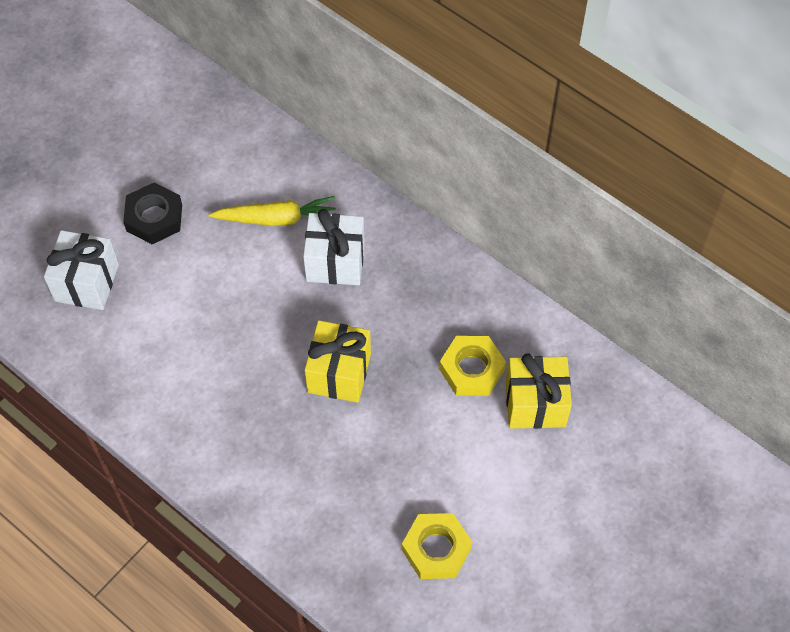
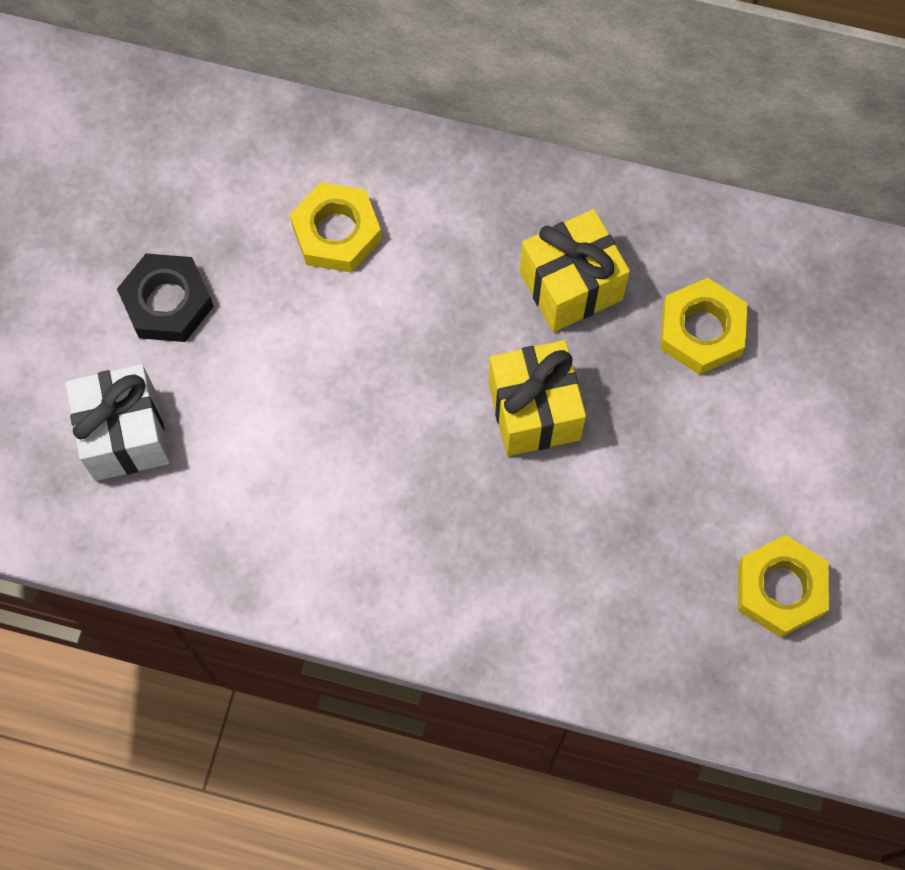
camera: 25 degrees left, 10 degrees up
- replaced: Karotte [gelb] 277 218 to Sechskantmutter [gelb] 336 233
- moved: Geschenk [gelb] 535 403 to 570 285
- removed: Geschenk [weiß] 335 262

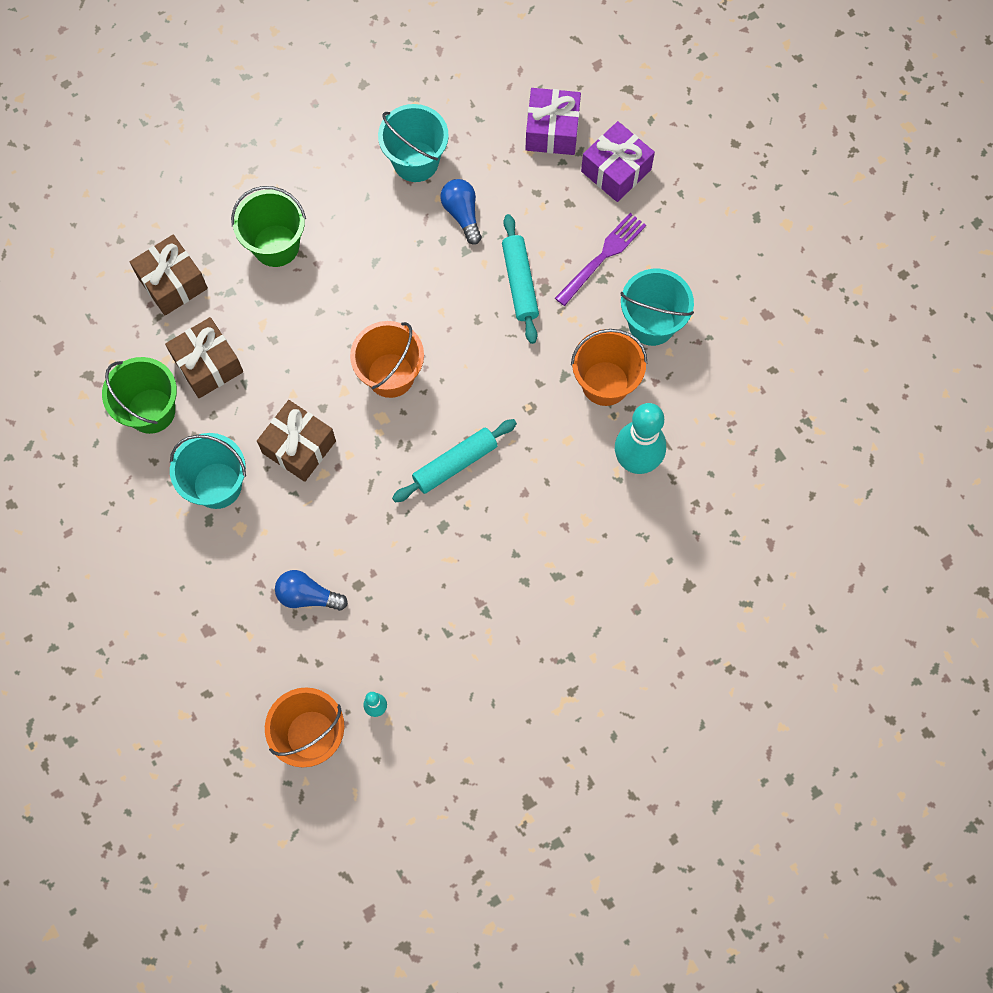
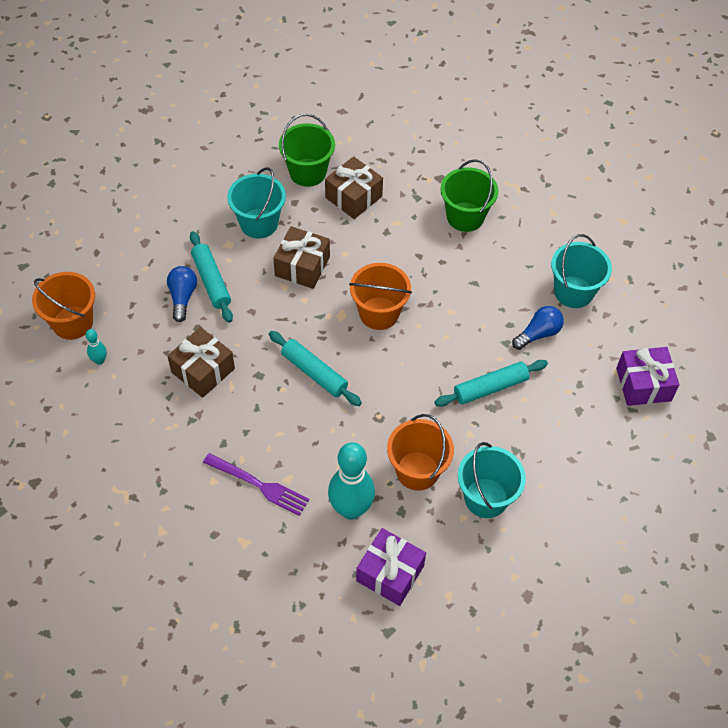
camera: 75 degrees right, 15 degrees down
- moved: Geschenk [braun] 172 283 to 203 370
- added: Nudelholz [türkis] 211 281
- moved: Gabel [lila] 603 256 to 259 485
- moved: Geschenk [lila] 616 170 to 390 573

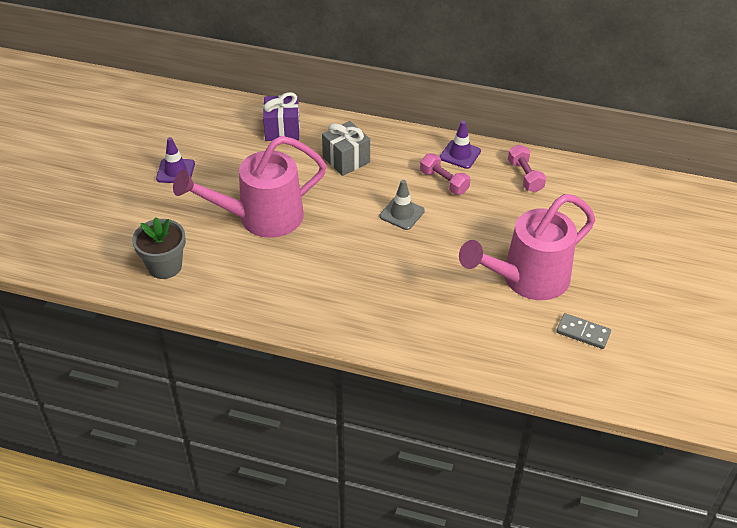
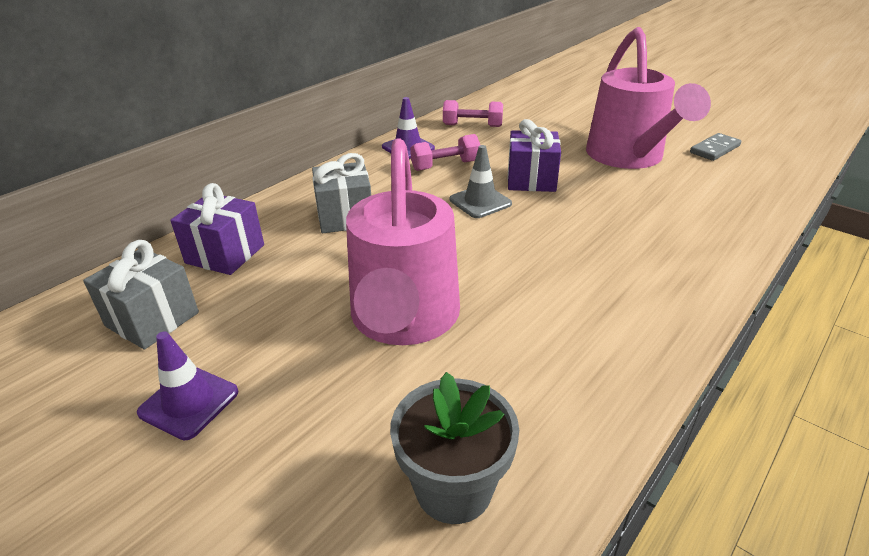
camera: 65 degrees left, 10 degrees down
- added: Geschenk [grau] 152 319
- added: Geschenk [lila] 531 180

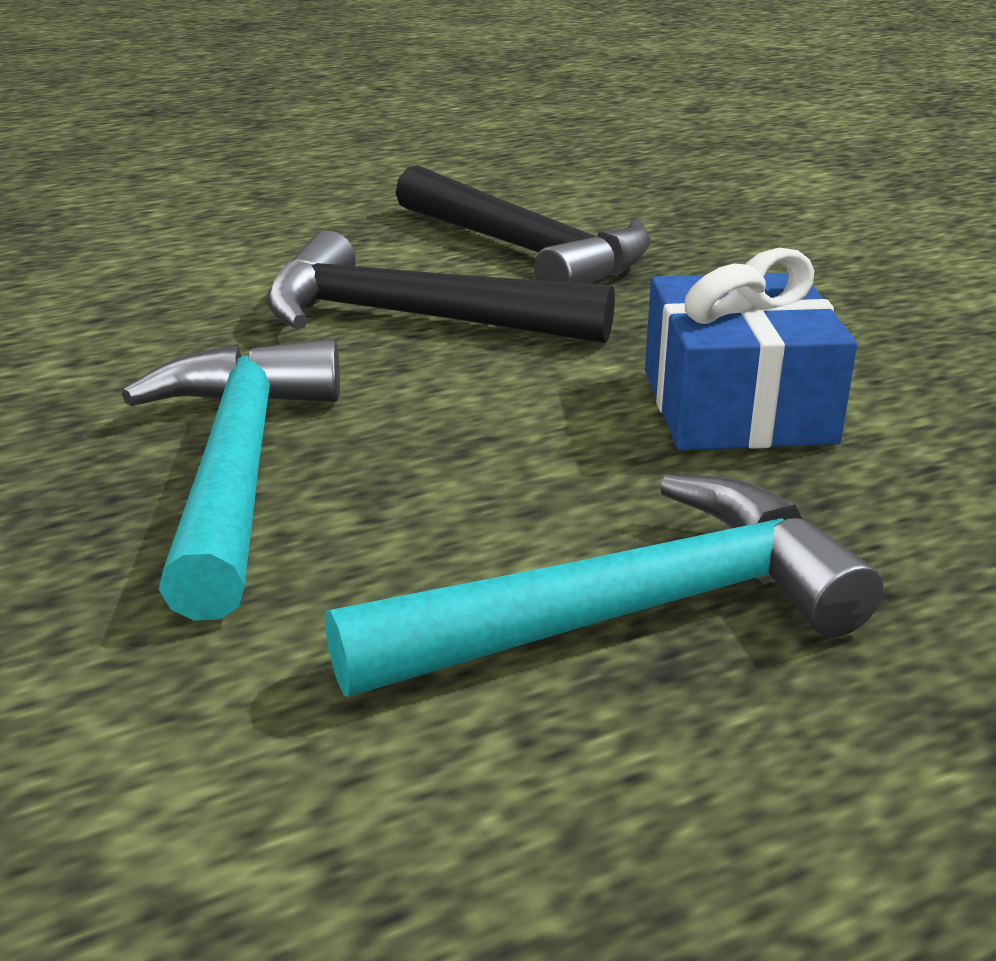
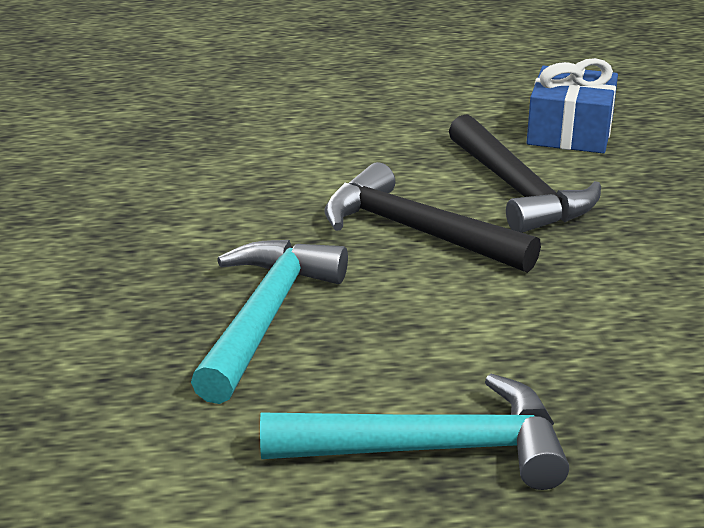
camera: 20 degrees right, 0 degrees up
- moved: Geschenk [blau] 737 406 to 570 132

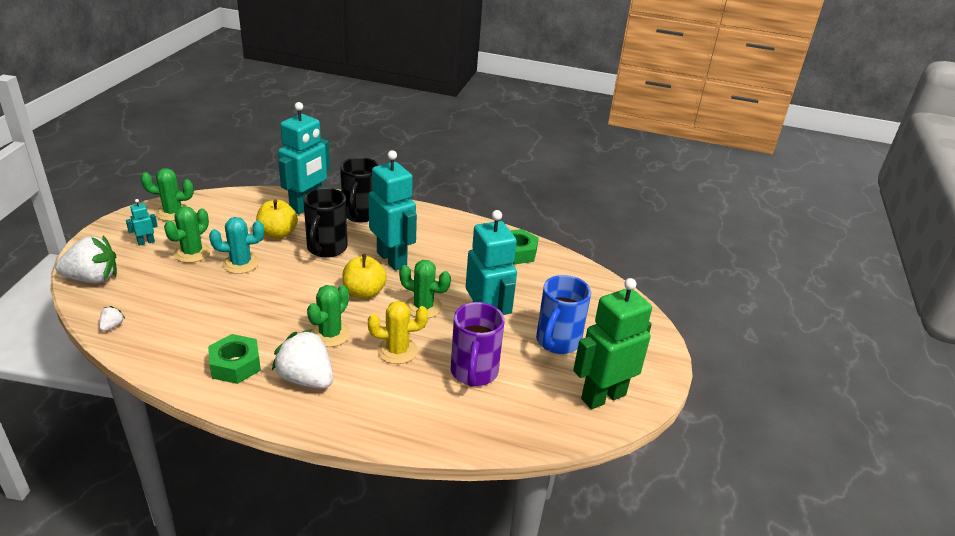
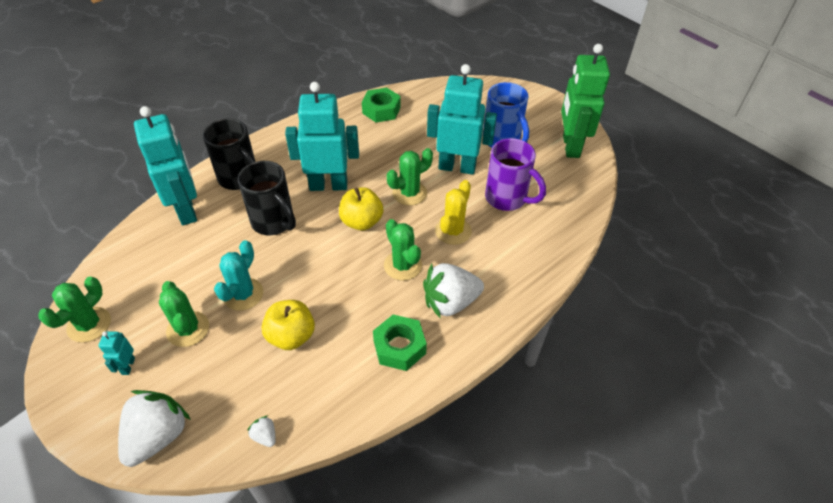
camera: 55 degrees left, 15 degrees up
- moved: Apfel [gelb] 278 234 to 291 336

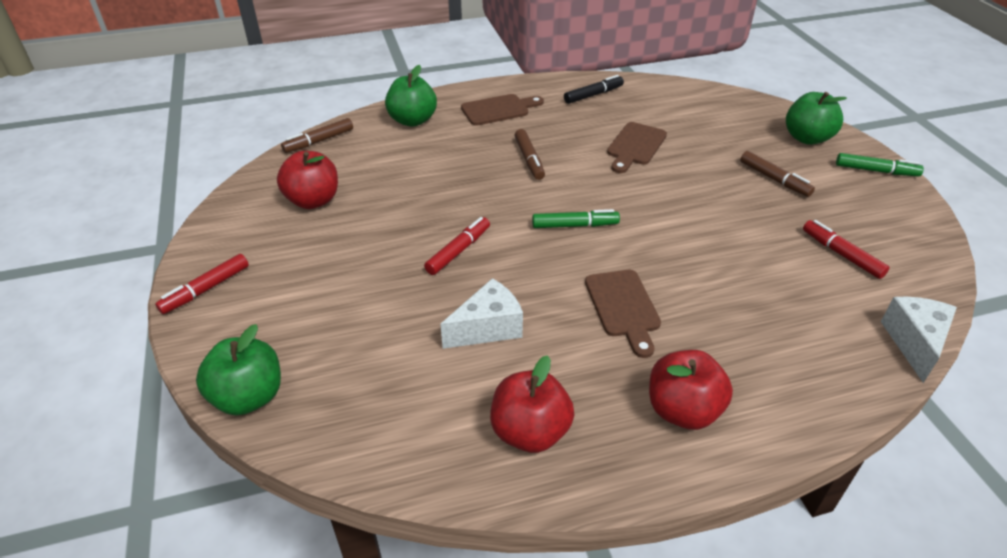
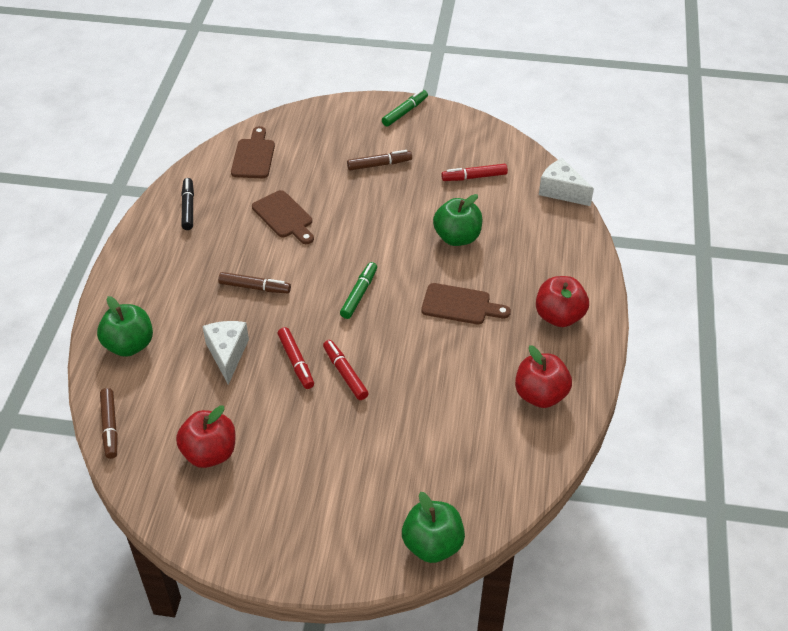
camera: 65 degrees left, 5 degrees up
- moved: Käse [weiß] 488 328 to 227 354
- moved: Schneidebrett [braun] 498 110 to 253 156
- moved: Filzstift [rot] 206 289 to 296 362
- moved: Apfel [grün] 807 138 to 457 238

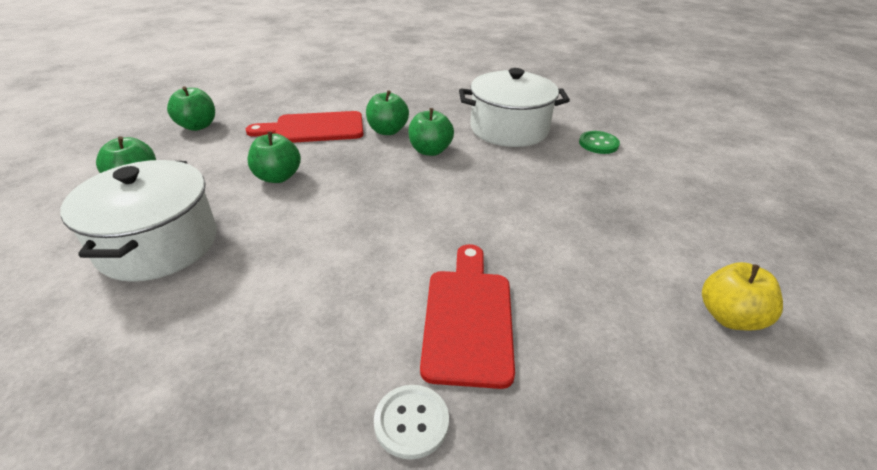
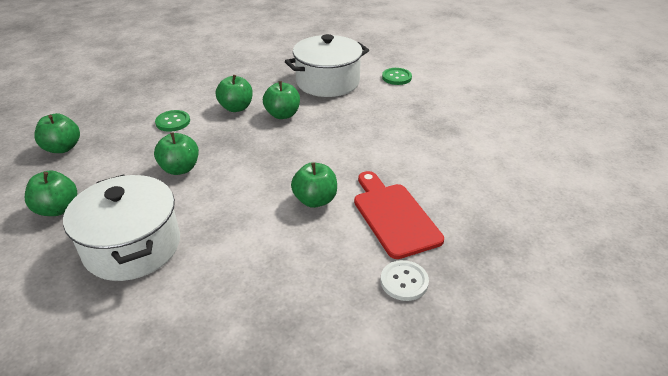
camera: 25 degrees left, 0 degrees up
- replaced: Schneidebrett [rot] 314 128 to Knopf [grün] 173 122
- added: Apfel [grün] 315 200
- removed: Apfel [gelb] 729 317

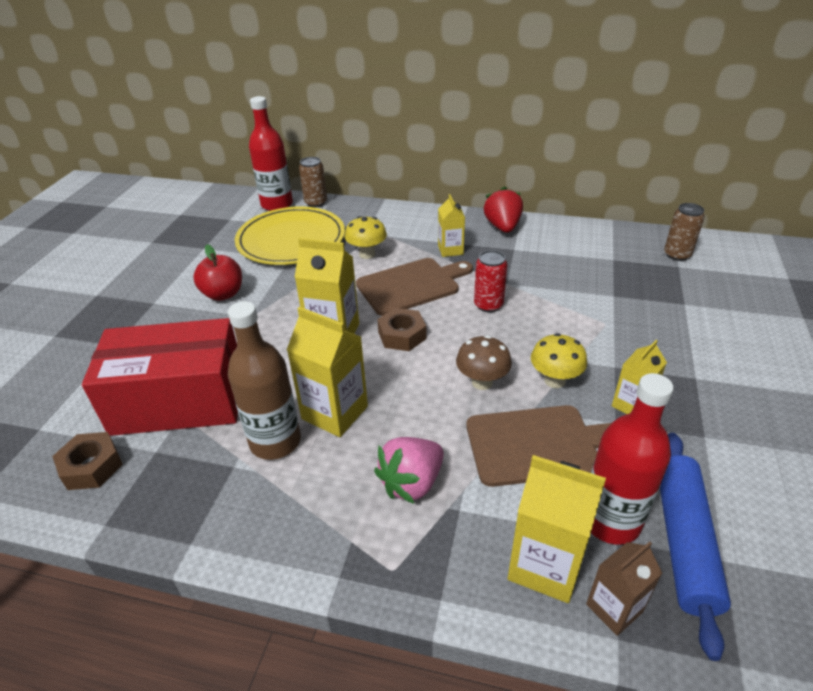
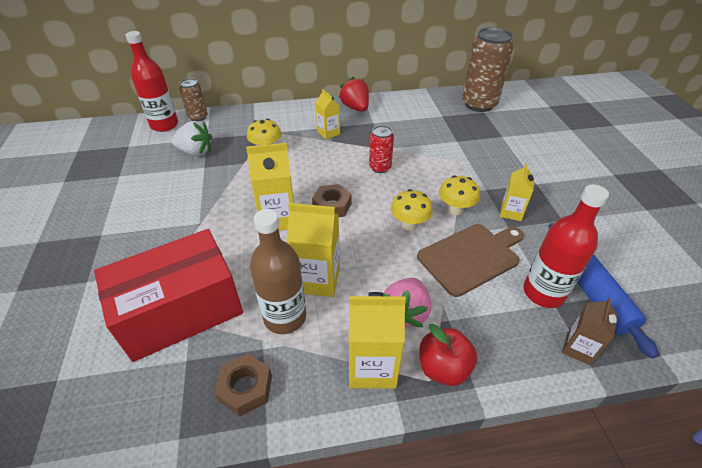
camera: 25 degrees left, 5 degrees up
- replaced: Teller [gelb] 291 240 to Erdbeere [weiß] 195 152
- moved: Sechskantmutter [braun] 91 466 to 245 388
- moved: Getränkekarton [gelb] 545 565 to 372 366
- recoloured: Pilz [braun] 482 382 to Pilz [gelb] 409 225
- moved: Apfel [rot] 223 294 to 443 368
- resized: Dose [braun] 677 255 = 479 104 x1.93
- removed: Schneidebrett [braun] 411 285

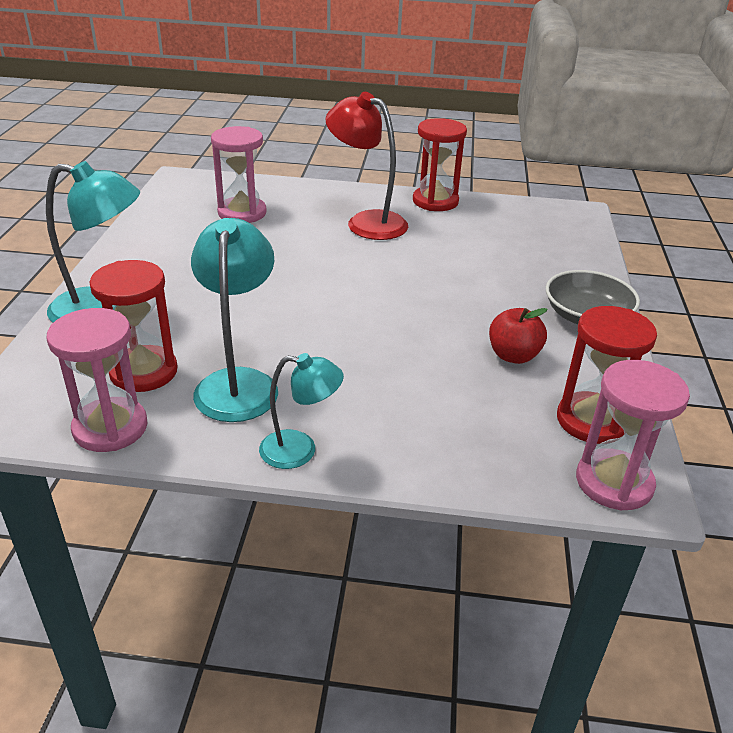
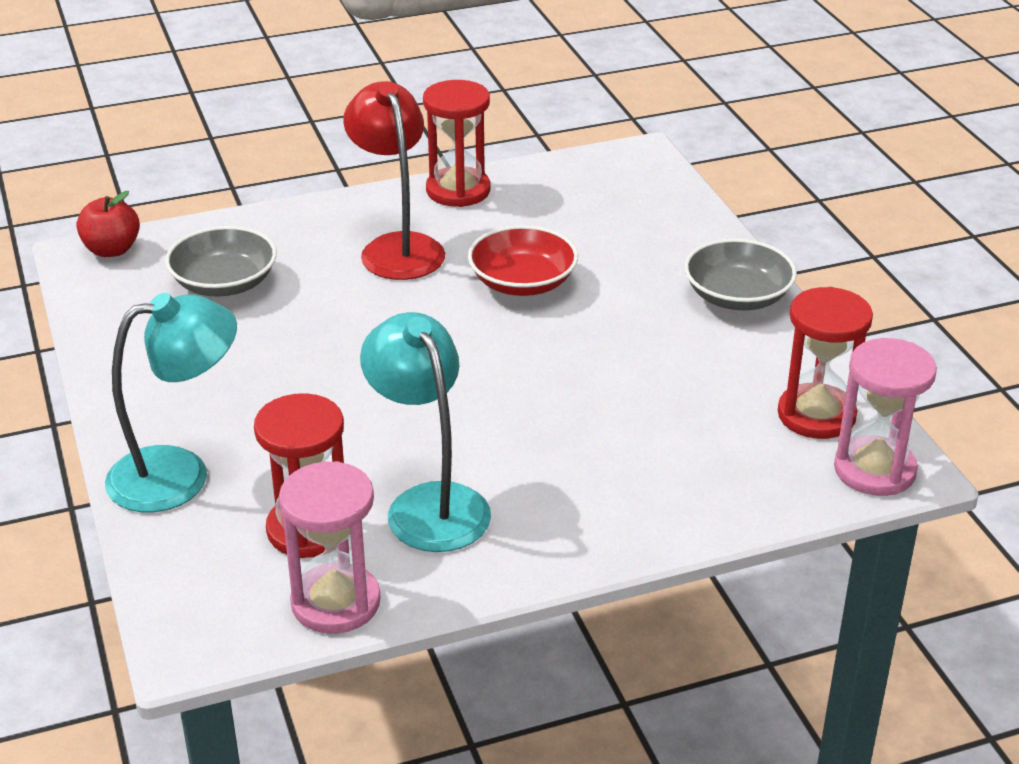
camera: 25 degrees left, 0 degrees up
- moved: Apfel [rot] 513 356 to 112 250
- replaced: Sanduhr [rosa] 242 213 to Schüssel [grau] 224 283
- turned: Lampe [rot] 366 222 = 397 247 60 degrees clockwise
- added: Schüssel [rot] 522 282
- removed: Lampe [türkis] 300 450

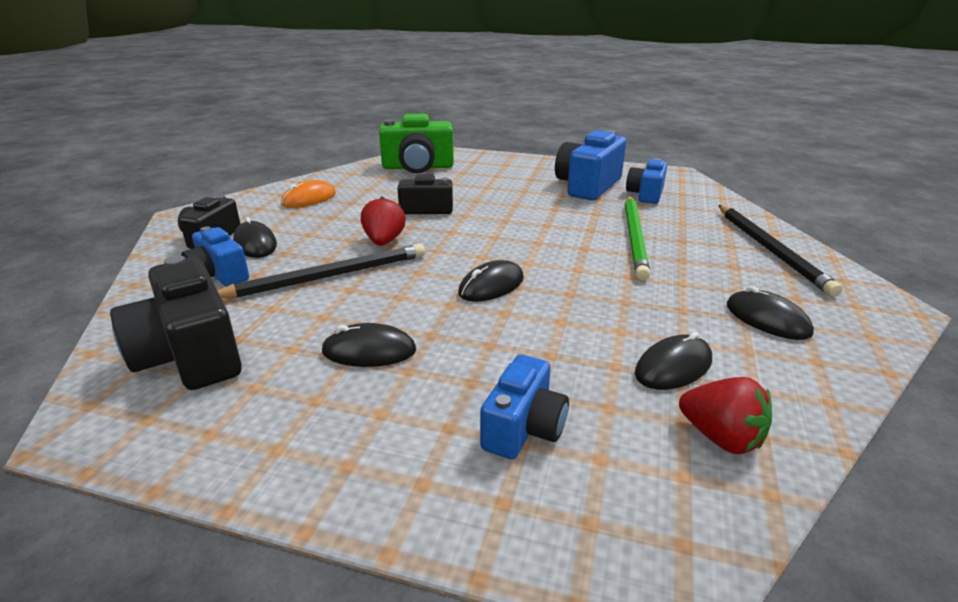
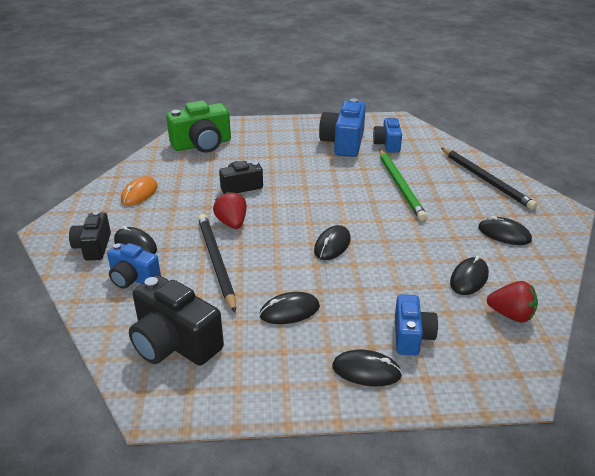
camera: 20 degrees left, 5 degrees up
- turned: Bleistift [schwarz] 328 276 = 216 262 60 degrees counterclockwise
- added: Computermaus [schwarz] 366 371

